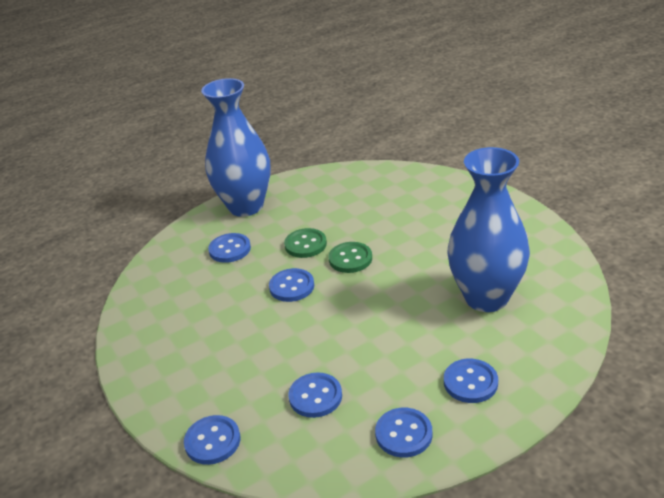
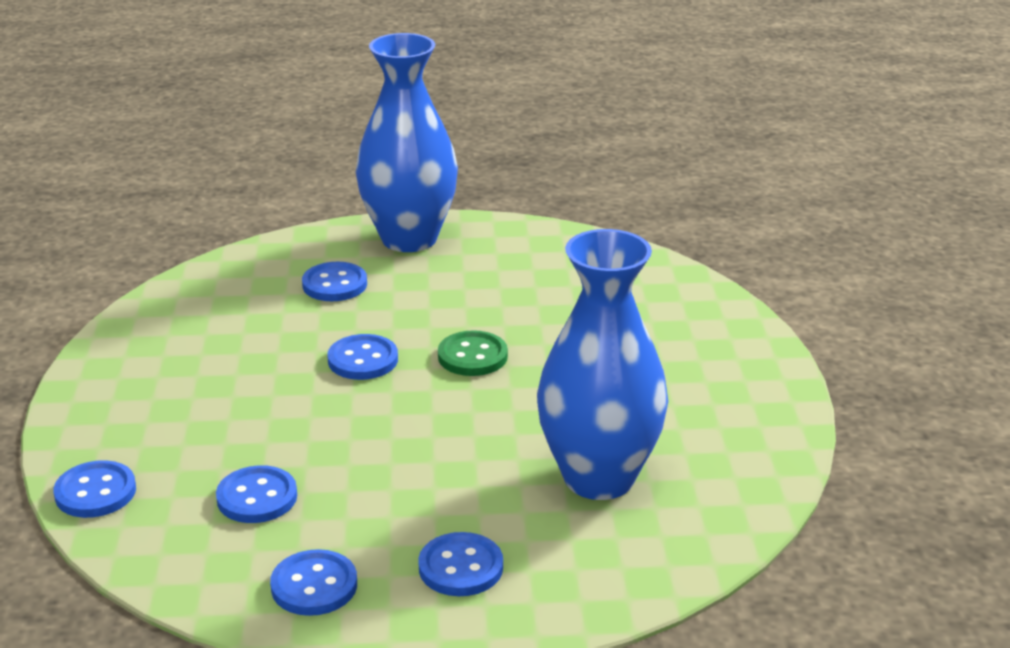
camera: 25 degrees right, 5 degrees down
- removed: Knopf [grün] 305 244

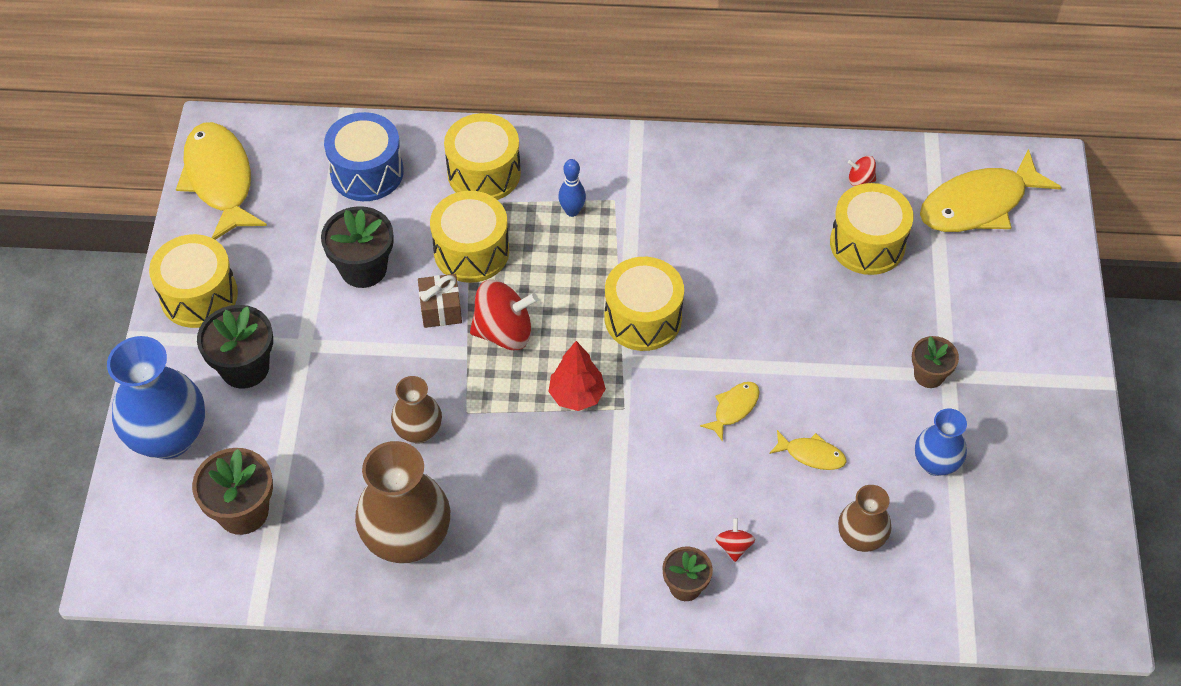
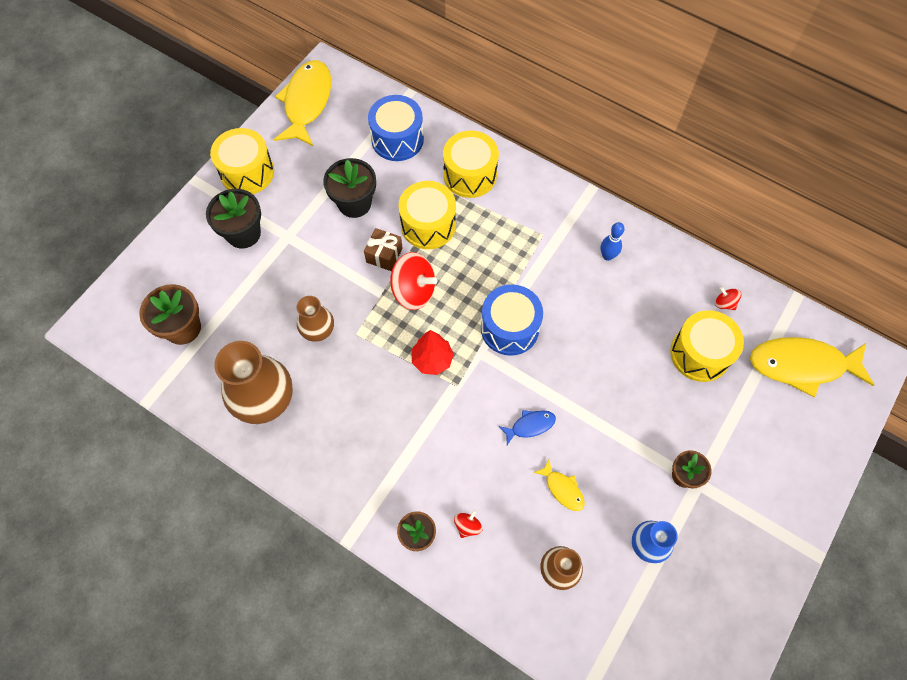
camera: 30 degrees right, 10 degrees up
- recoloured: Trommel [gelb] 643 318 to Trommel [blau] 509 328
- recoloured: Fisch [gelb] 734 408 to Fisch [blau] 530 426
- moved: Bowlingkegel [blau] 572 211 to 607 256
- removed: Vase [blau] 169 437

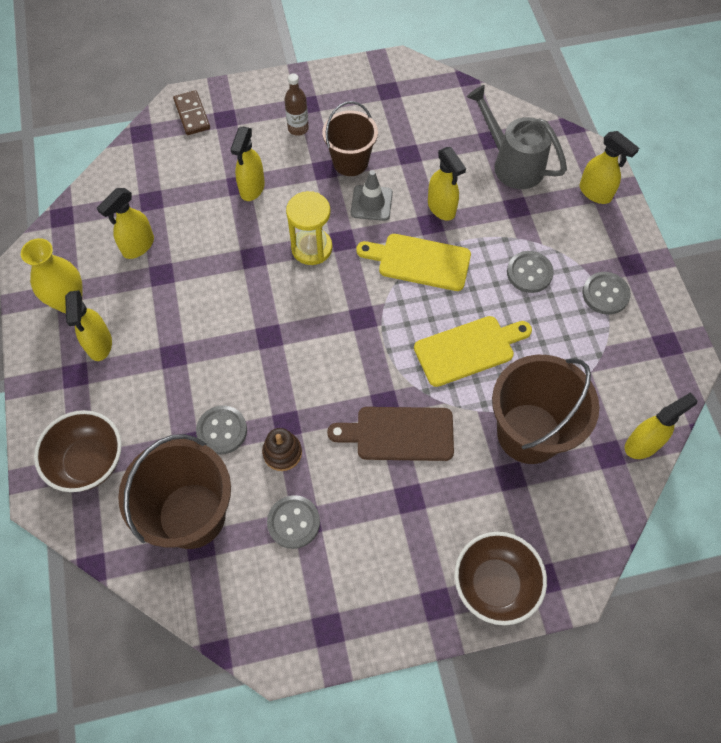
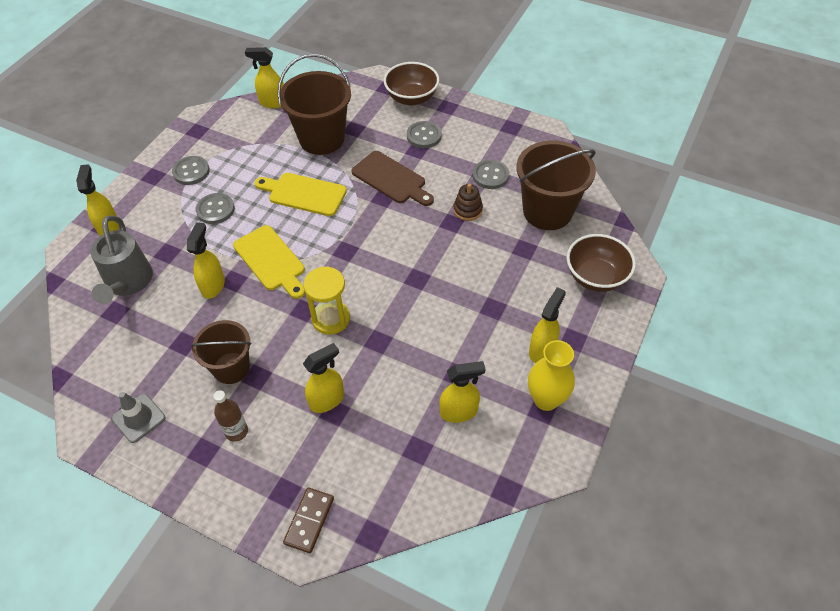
camera: 140 degrees left, 10 degrees down
- moved: Leitkegel [grau] 371 203 to 138 418
- moved: Knopf [grau] 222 430 to 424 136

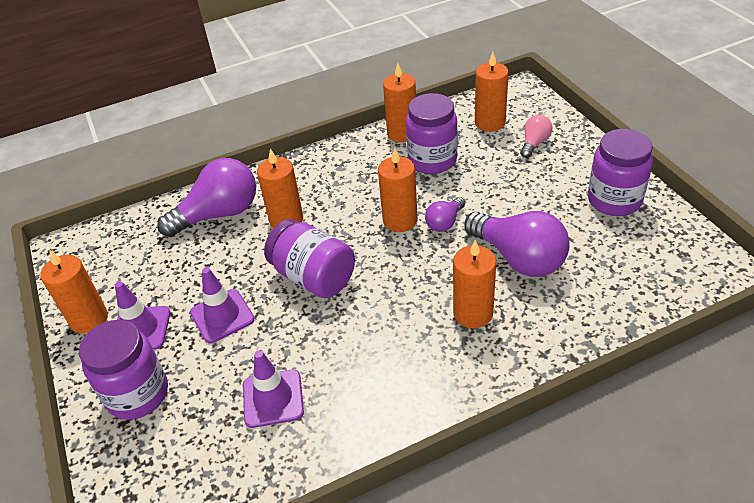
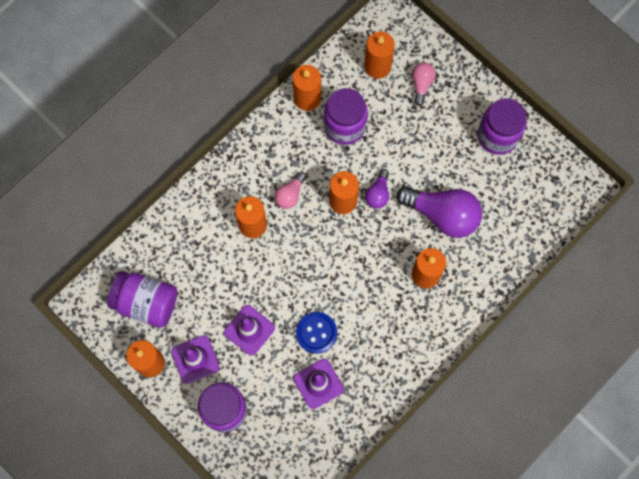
camera: 25 degrees left, 30 degrees up
- moved: Einmachglas [lila] 313 277 to 146 302
- added: Glühbirne [rosa] 290 195
- added: Knopf [blau] 316 333
- removed: Glühbirne [lila] 219 214

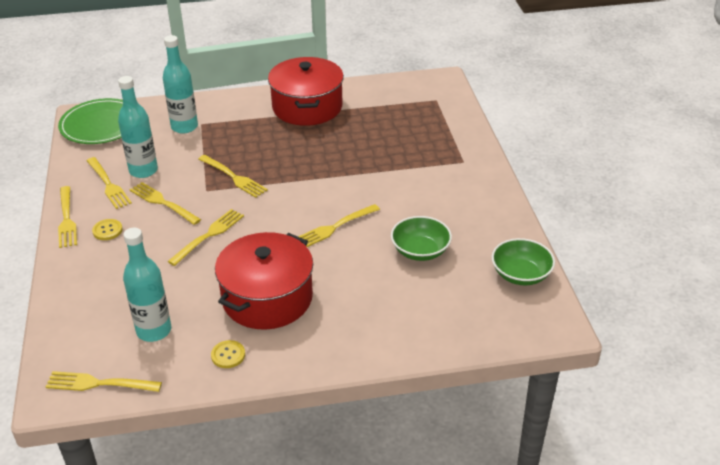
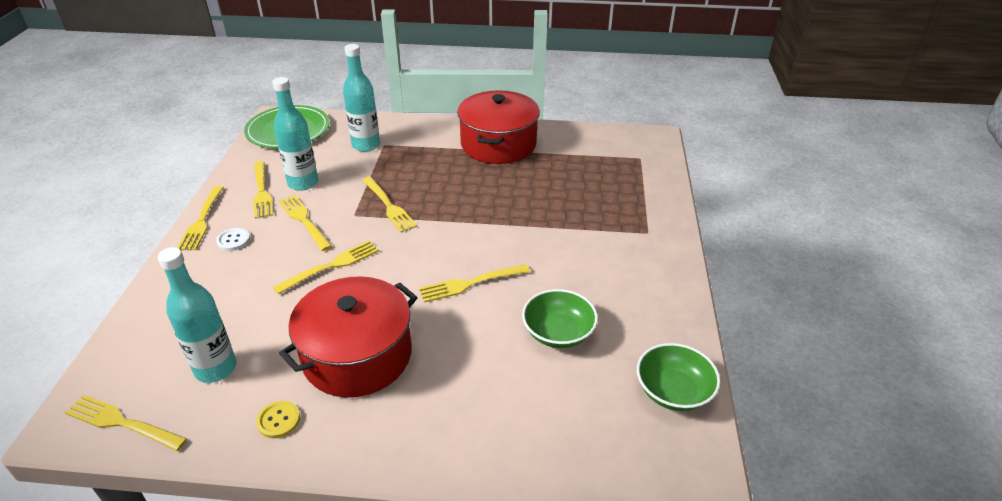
camera: 15 degrees right, 0 degrees up
- recoloured: Knopf [gelb] 107 230 to Knopf [weiß] 233 240

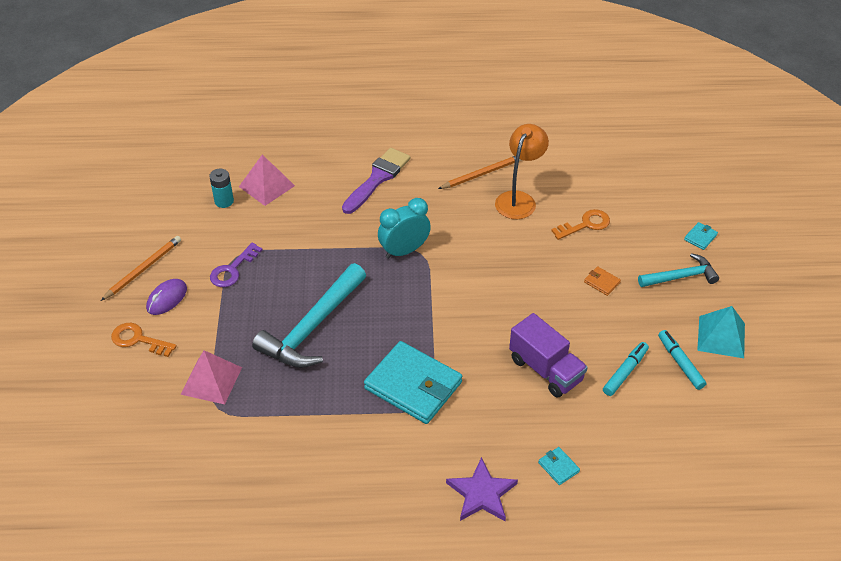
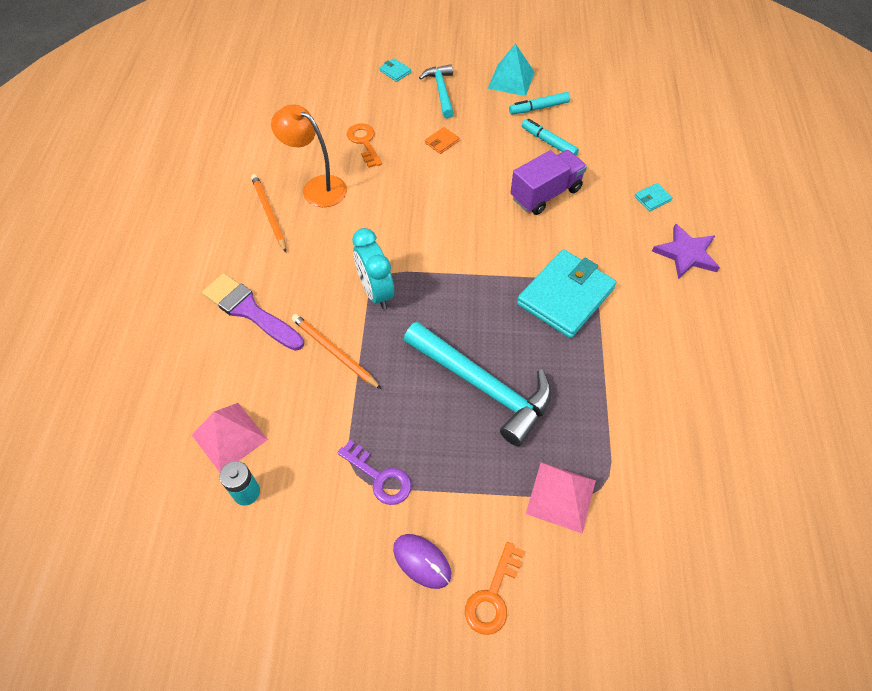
camera: 85 degrees left, 10 degrees up
- moved: Bleistift [orange] 143 269 to 334 352

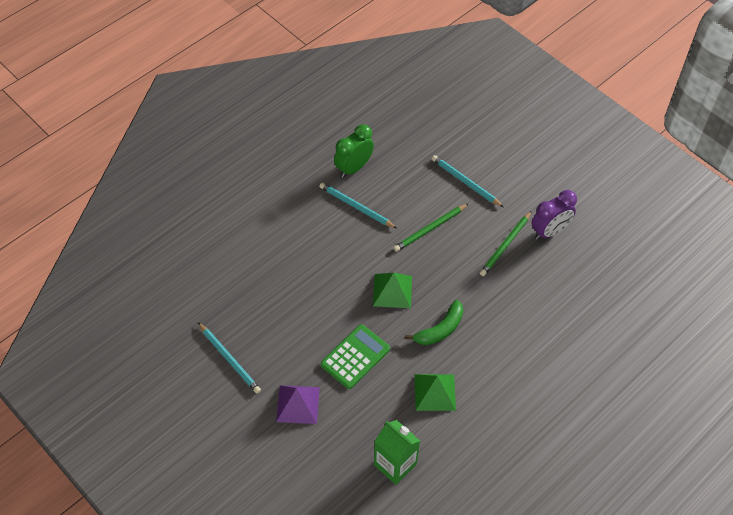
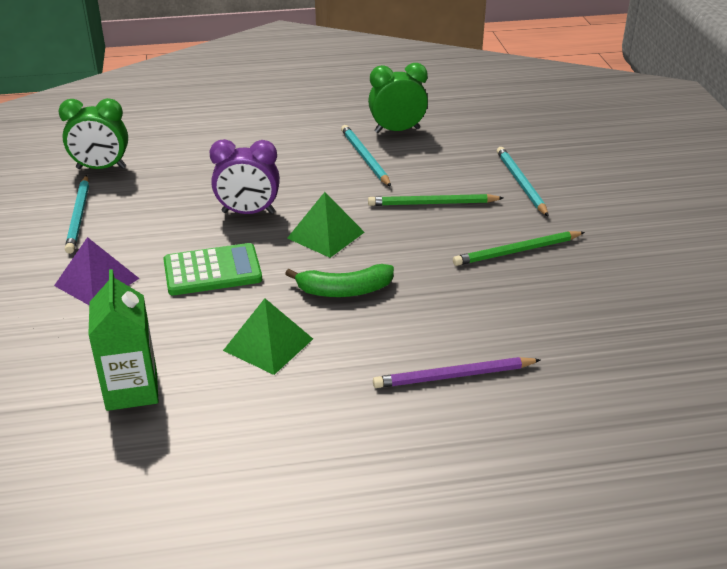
camera: 35 degrees right, 20 degrees down
- added: Wecker [grün] 101 168
- moved: Wecker [lila] 549 231 to 248 212
- added: Bleistift [lila] 454 376

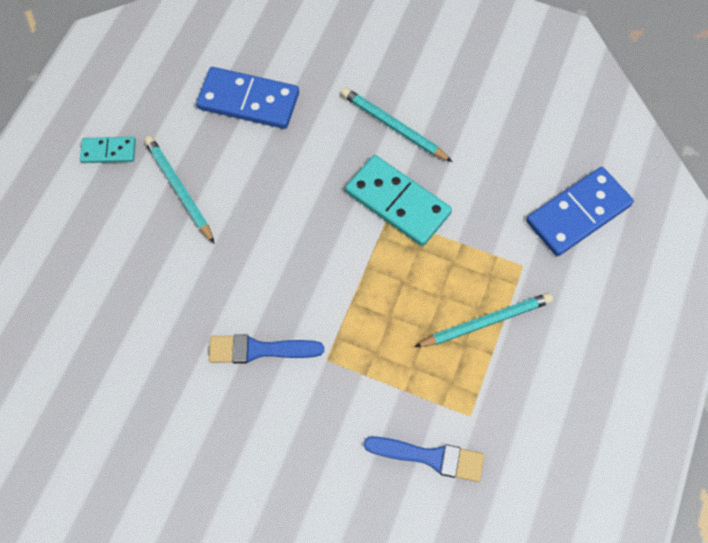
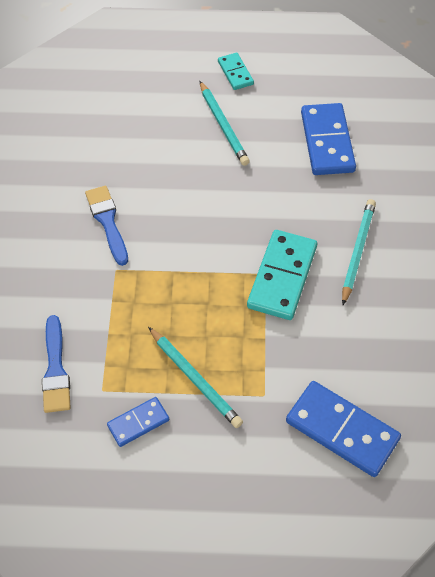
camera: 70 degrees right, 10 degrees down
- added: Dominostein [blau] 138 422
- turned: Bleistift [türkis] 179 189 = 223 125 120 degrees clockwise

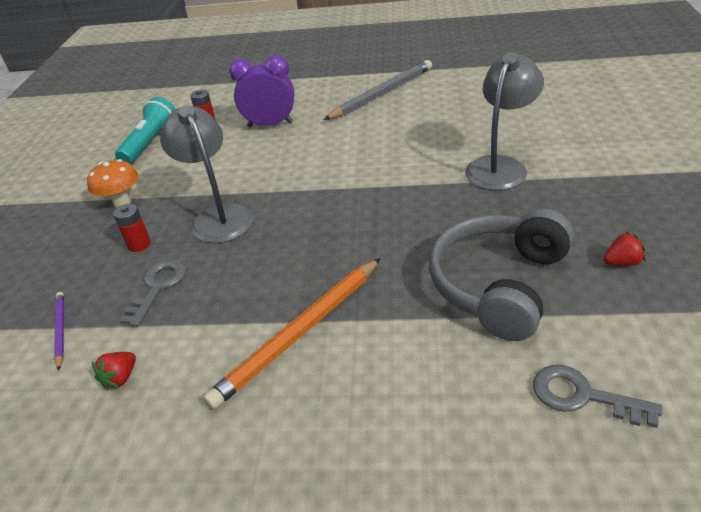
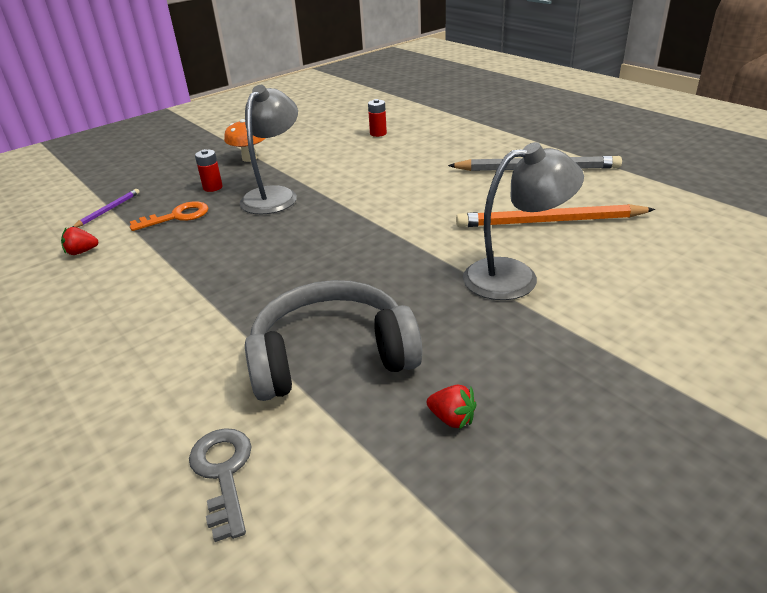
camera: 45 degrees right, 5 degrees down
- recoloured: Schlüssel [grau] 158 287 to Schlüssel [orange] 177 216
- moved: Bleistift [orange] 300 333 to 550 221
- removed: Taschenlampe [türkis] 151 143
- removed: Wecker [lila] 270 125

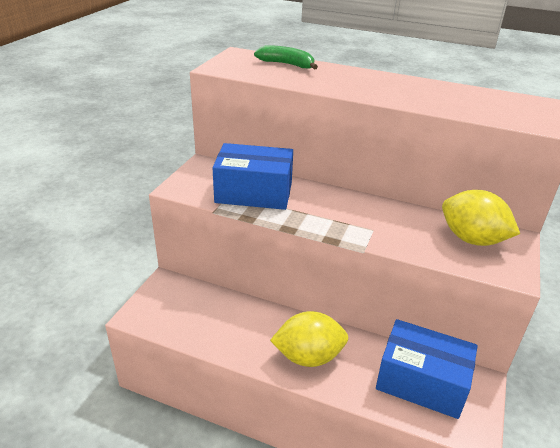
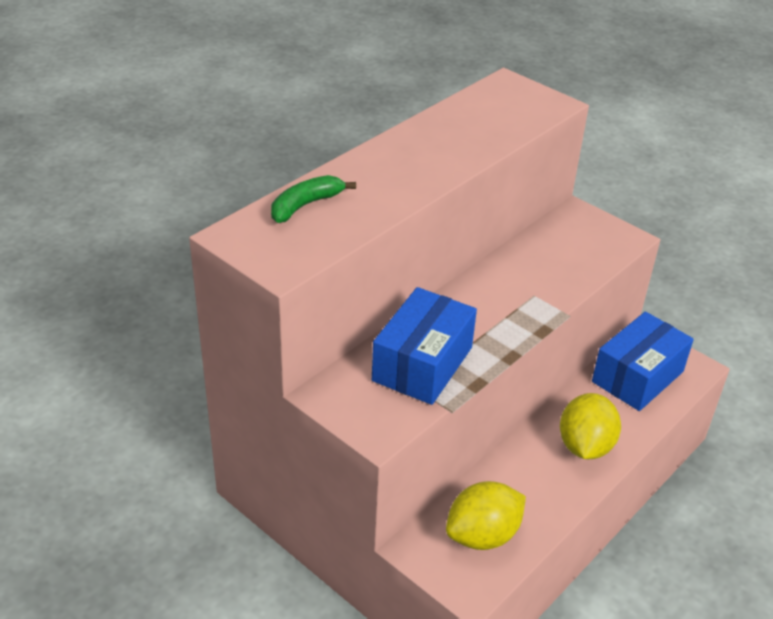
camera: 70 degrees left, 5 degrees up
- moved: Zitrone [gelb] 472 239 to 483 535

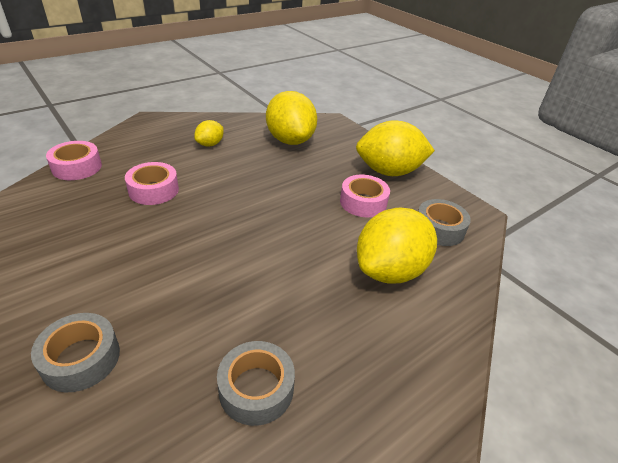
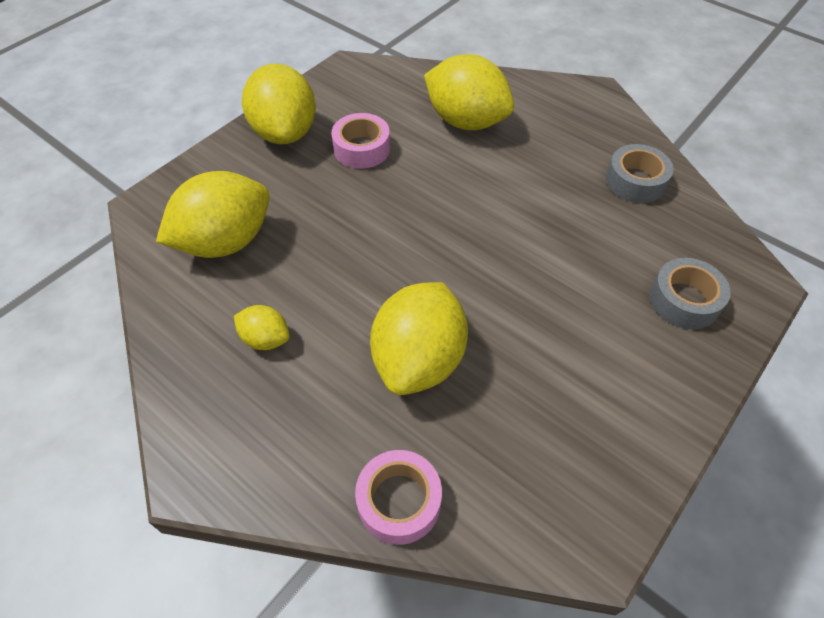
camera: 100 degrees left, 15 degrees up
- replaced: Klebeband [rosa] 153 190 to Zitrone [gelb] 419 360
- removed: Klebeband [grau] 439 229

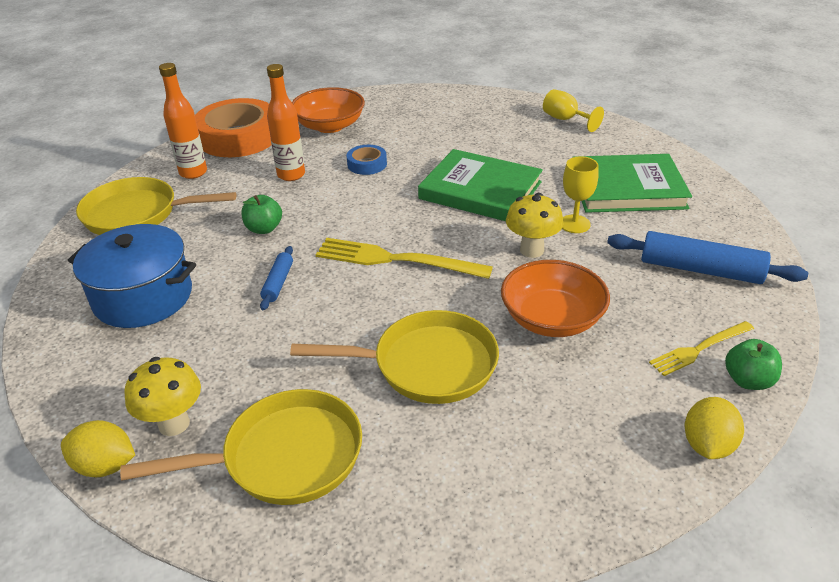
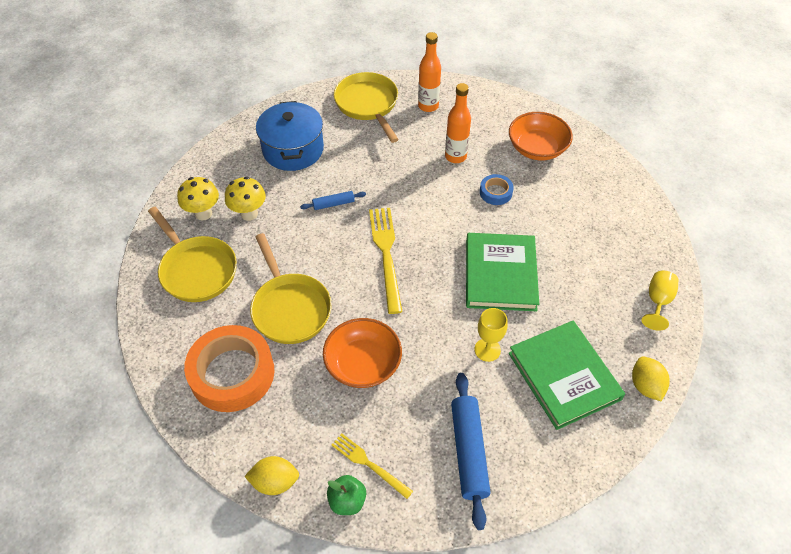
camera: 65 degrees right, 15 degrees up
- moved: Klebeband [orange] 238 137 to 232 373
- moved: Pilz [gelb] 531 250 to 249 214
- moved: Zitrone [gelb] 105 466 to 645 386
- removed: Apfel [grün] 264 229

